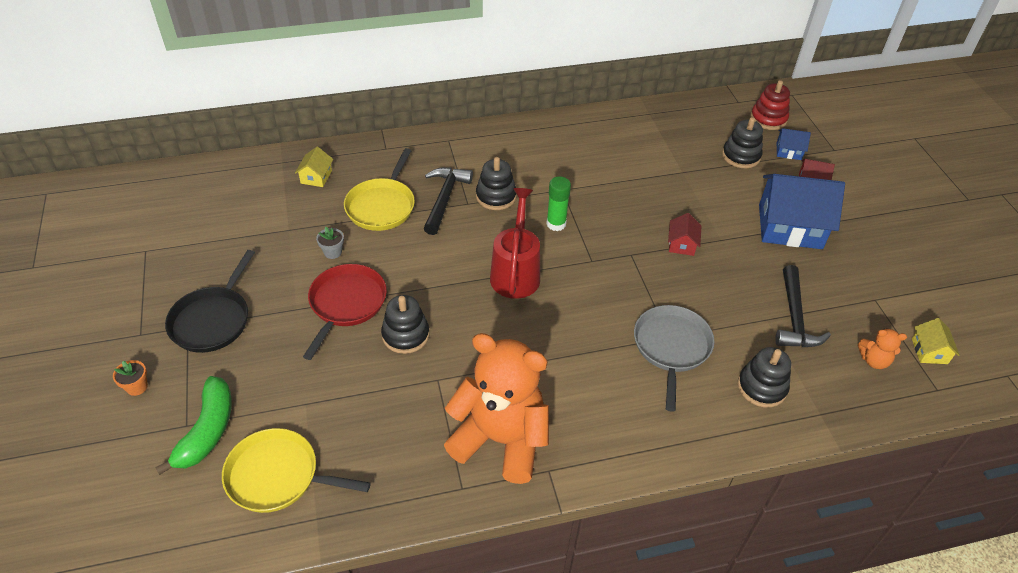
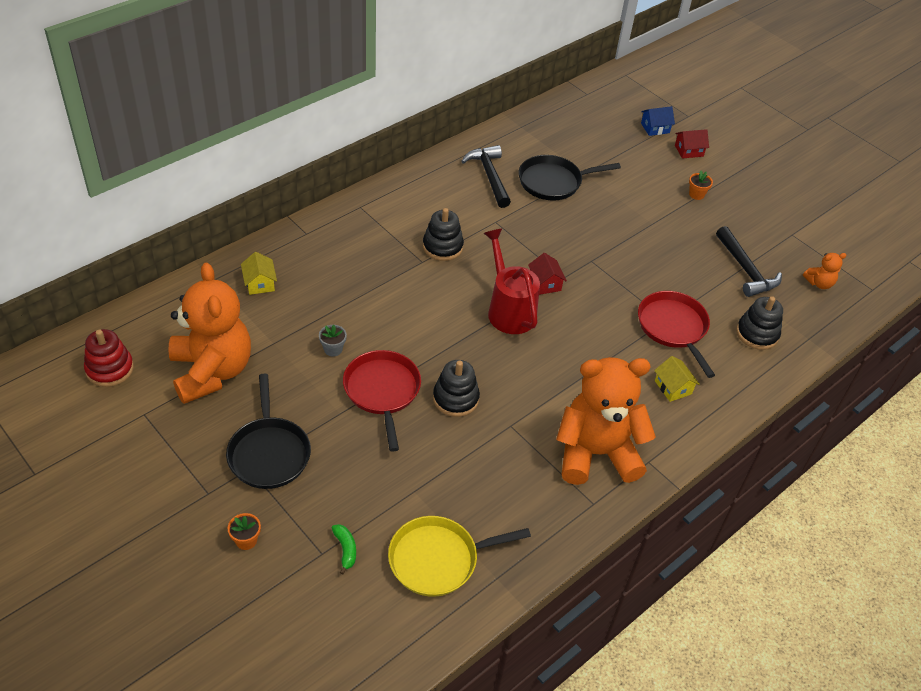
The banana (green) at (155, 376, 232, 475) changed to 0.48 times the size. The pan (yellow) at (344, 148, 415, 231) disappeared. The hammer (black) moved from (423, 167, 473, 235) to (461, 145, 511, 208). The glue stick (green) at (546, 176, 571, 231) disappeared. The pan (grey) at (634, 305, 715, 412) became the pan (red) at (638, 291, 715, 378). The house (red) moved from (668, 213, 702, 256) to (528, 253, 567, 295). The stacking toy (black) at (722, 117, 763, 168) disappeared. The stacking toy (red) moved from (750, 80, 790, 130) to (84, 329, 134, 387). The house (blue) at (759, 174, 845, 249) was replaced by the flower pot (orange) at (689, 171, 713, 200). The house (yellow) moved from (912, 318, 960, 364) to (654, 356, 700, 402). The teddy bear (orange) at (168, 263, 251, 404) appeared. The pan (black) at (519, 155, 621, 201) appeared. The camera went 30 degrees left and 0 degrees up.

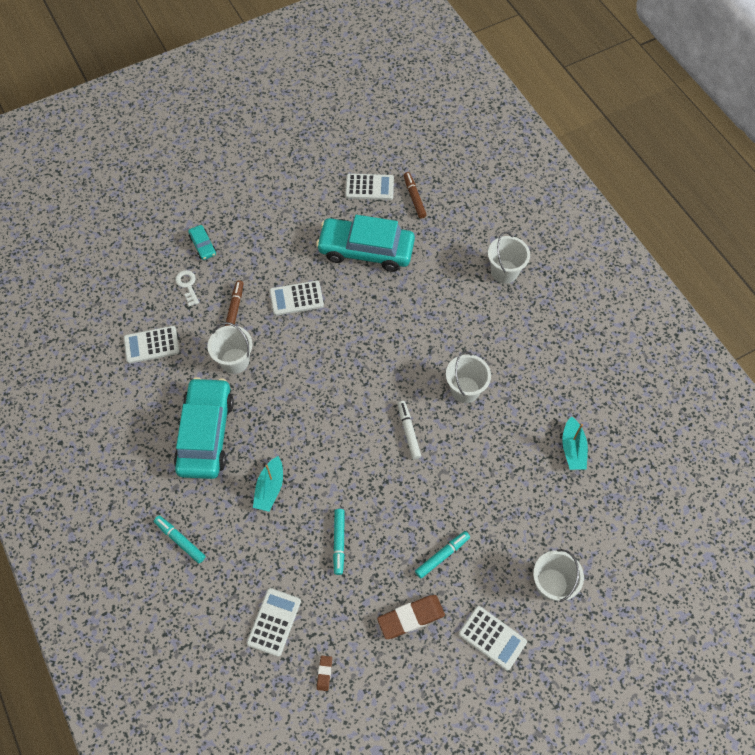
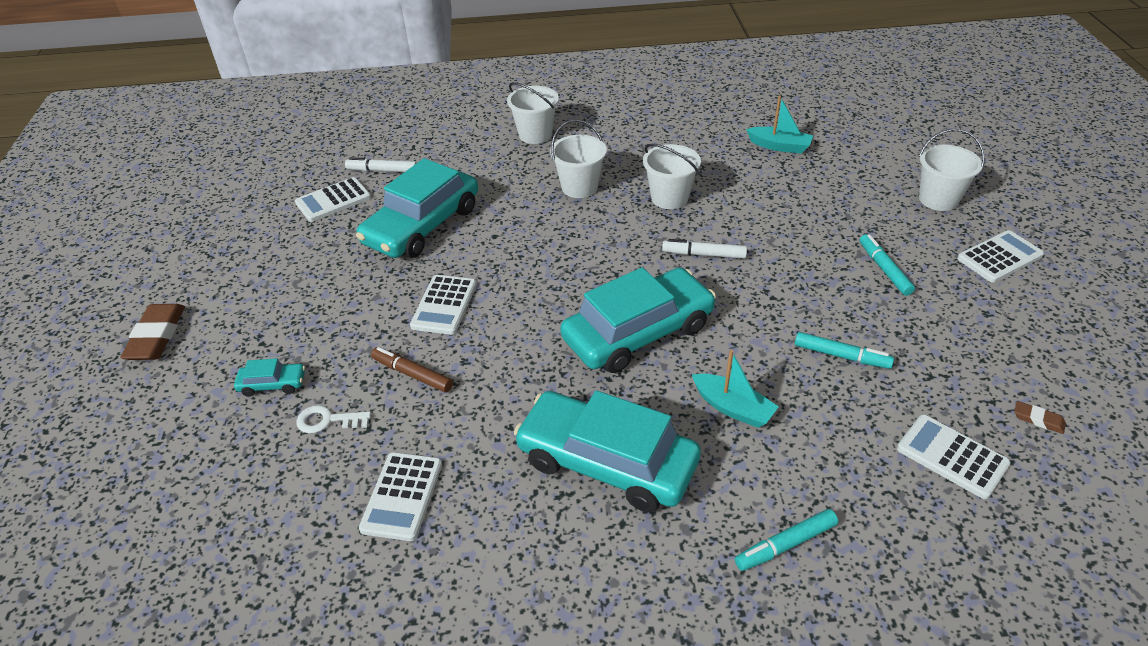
The bucket (white) moved from (208, 322, 252, 374) to (550, 119, 607, 198). The calculator (white) at (345, 174, 394, 200) turned 150 degrees counterclockwise. The eraser (brown) moved from (377, 595, 445, 639) to (120, 304, 185, 360). The marker (brown) at (404, 172, 427, 219) became the marker (white) at (345, 157, 417, 172). The car (turquoise) at (560, 267, 716, 373) appeared. The camera went 65 degrees left and 20 degrees down.

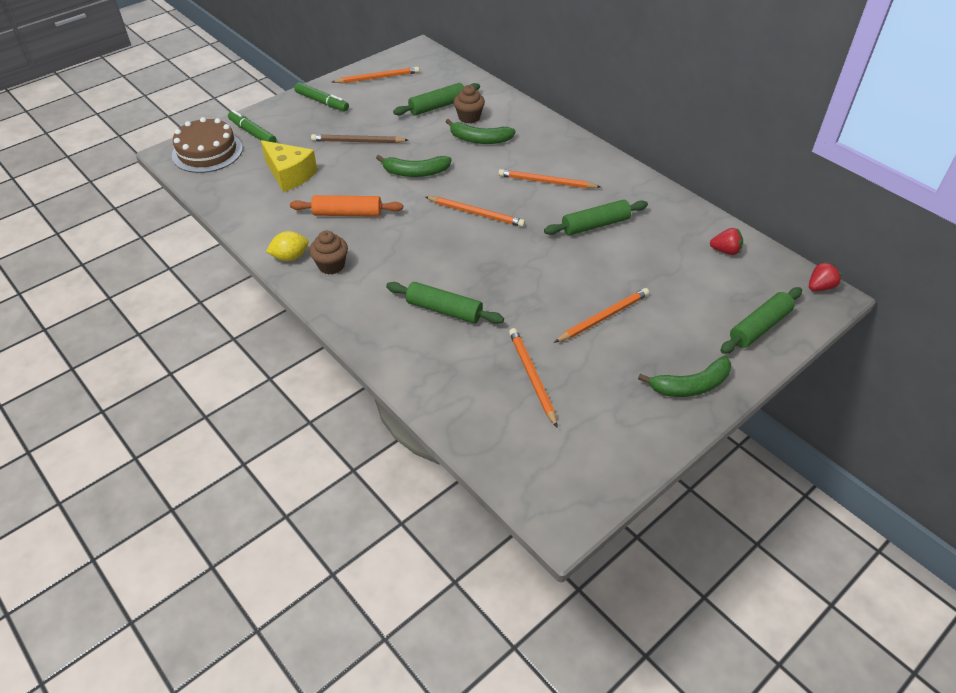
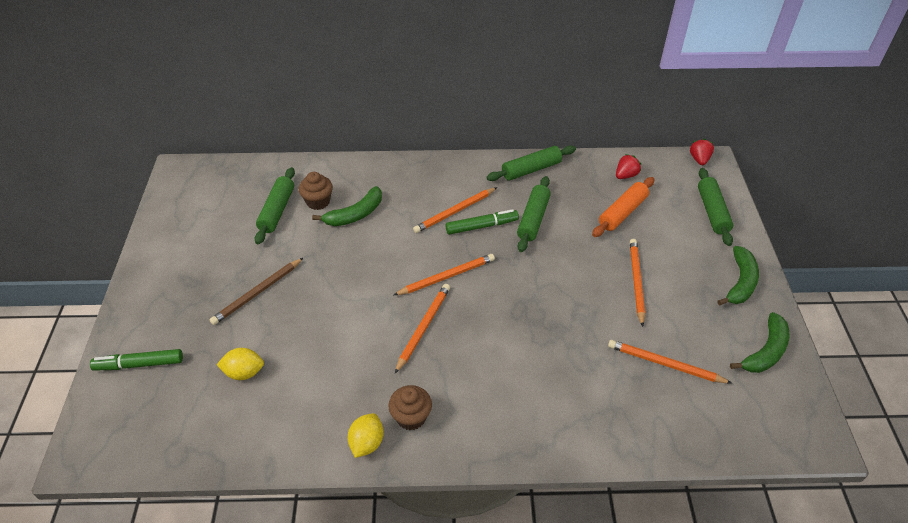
The cake (brown) at (172, 117, 243, 173) disappeared. The cheese (yellow) at (261, 140, 318, 192) was replaced by the lemon (yellow) at (217, 348, 264, 380). The rolling pin (orange) moved from (290, 195, 403, 217) to (592, 177, 655, 237). The marker (green) moved from (294, 82, 349, 111) to (445, 209, 519, 235). The pencil (orange) moved from (332, 67, 420, 83) to (395, 284, 450, 373). The banana (green) moved from (376, 155, 451, 177) to (730, 312, 789, 373). The rolling pin (green) moved from (386, 282, 504, 324) to (486, 145, 576, 181). The camera went 50 degrees left and 0 degrees up.

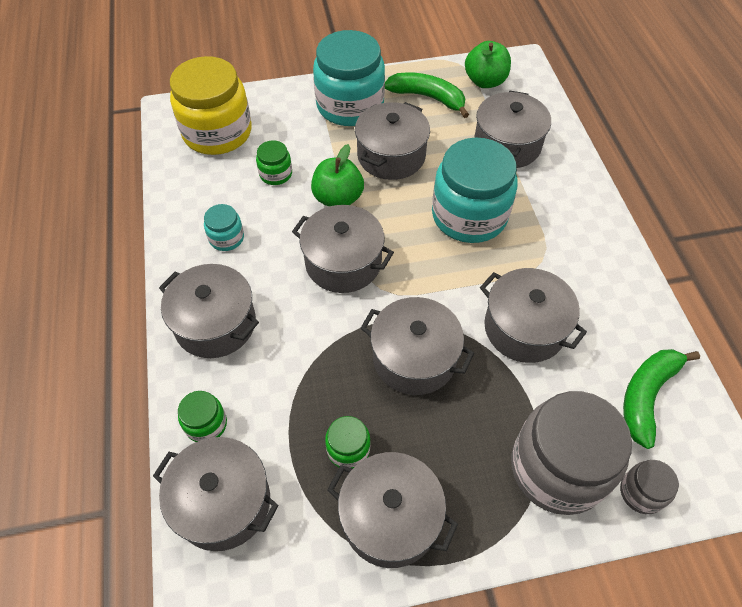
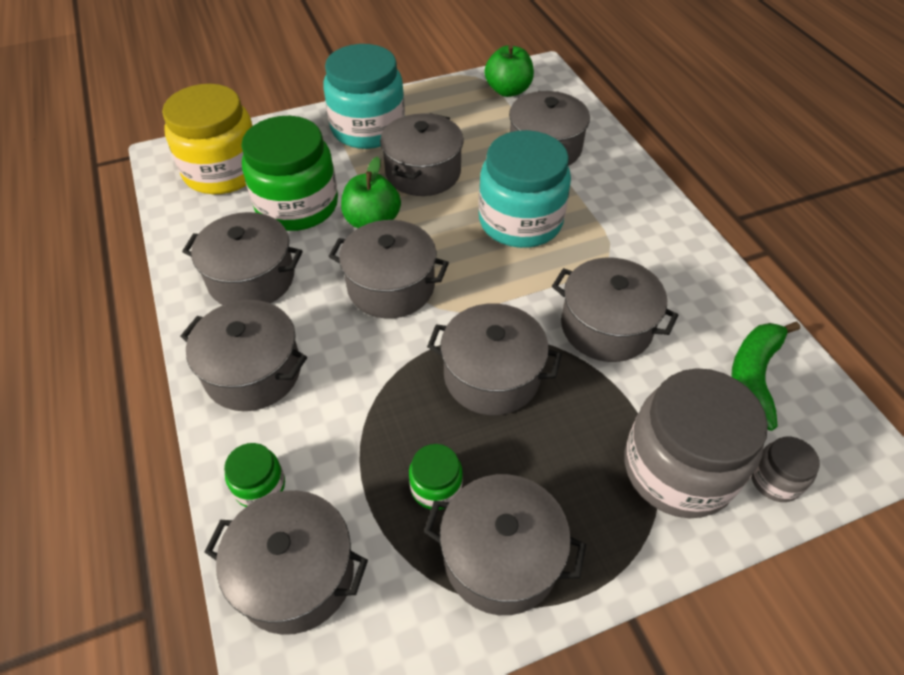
The jar (turquoise) at (204, 204, 244, 251) was replaced by the pot (grey) at (182, 212, 302, 305). The jar (green) at (256, 140, 292, 185) changed to 2.20 times the size. The banana (green) at (385, 72, 469, 118) disappeared. The camera went 10 degrees left and 5 degrees down.

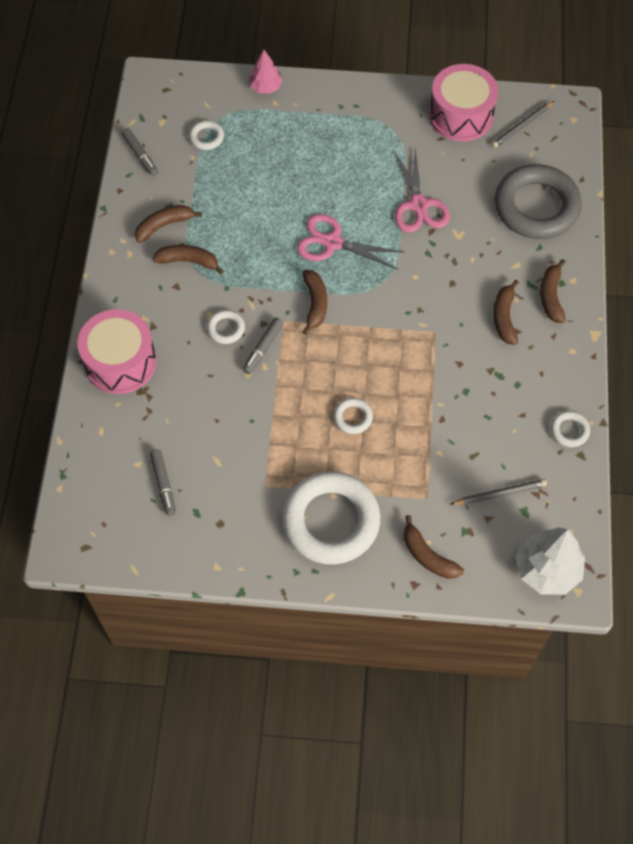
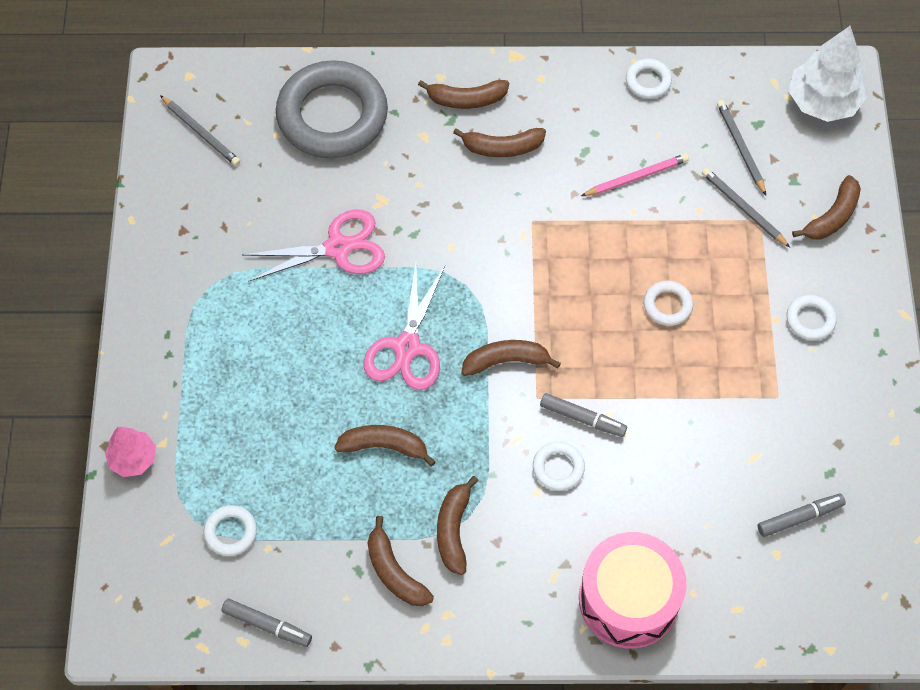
The marker (grey) at (121, 128, 158, 176) turned 60 degrees clockwise. The ring (white) at (282, 471, 380, 565) changed to 0.42 times the size. The drum (pink) at (429, 64, 498, 141) disappeared. The banana (brown) at (334, 425, 436, 467) appeared. The pencil (pink) at (581, 154, 689, 196) appeared. The pencil (grey) at (702, 168, 790, 247) appeared. The camera went 95 degrees left and 0 degrees up.

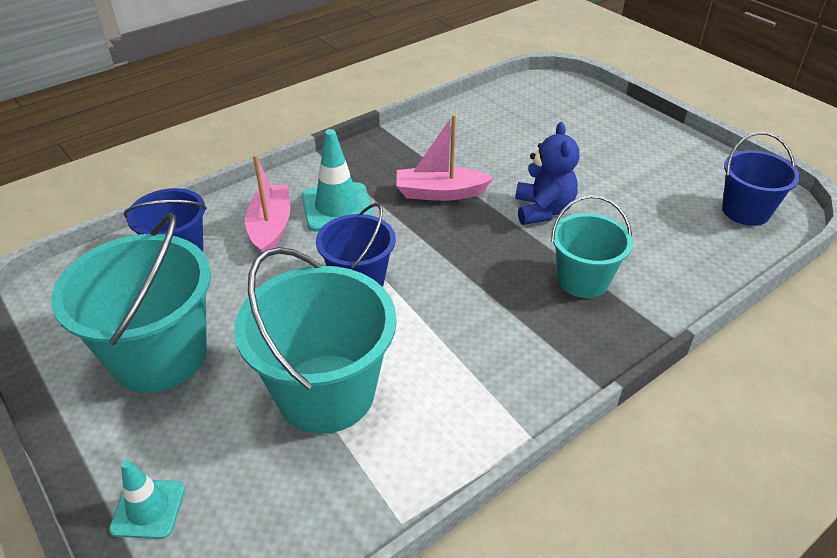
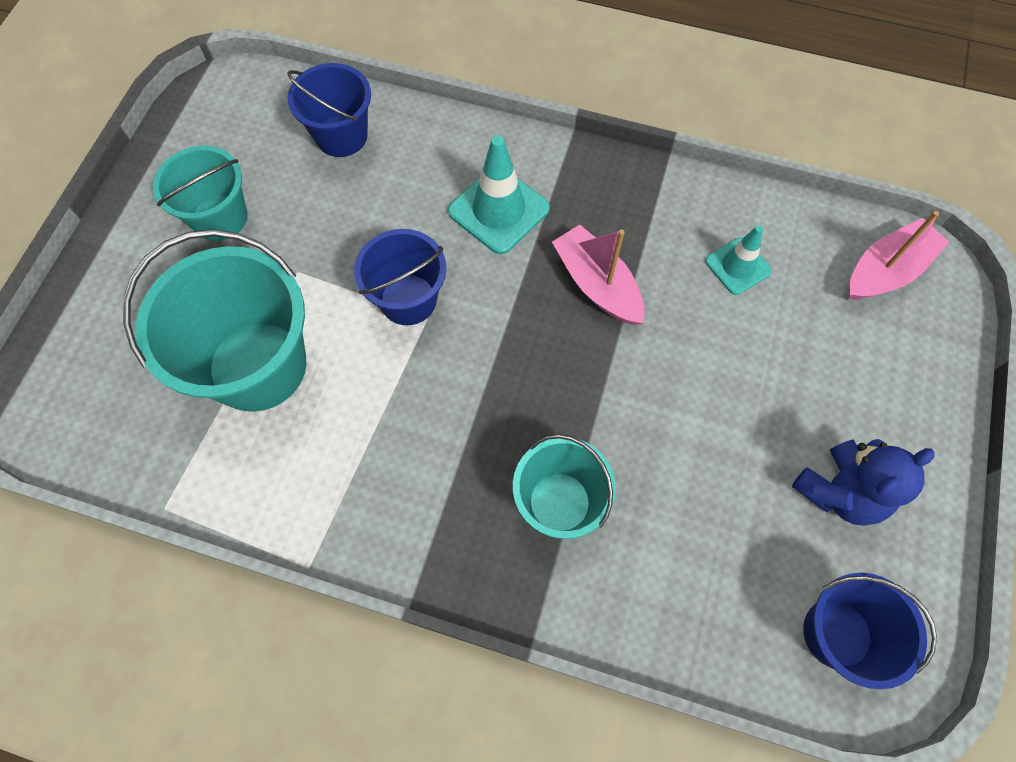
The bucket (turquoise) at (51, 213, 211, 393) changed to 0.61 times the size. The traffic cone (turquoise) moved from (109, 460, 185, 539) to (705, 225, 772, 295). The boat (pink) moved from (245, 154, 290, 254) to (848, 211, 949, 300). The teddy bear (blue) moved from (515, 122, 579, 225) to (792, 439, 935, 526). The camera went 55 degrees right and 25 degrees up.

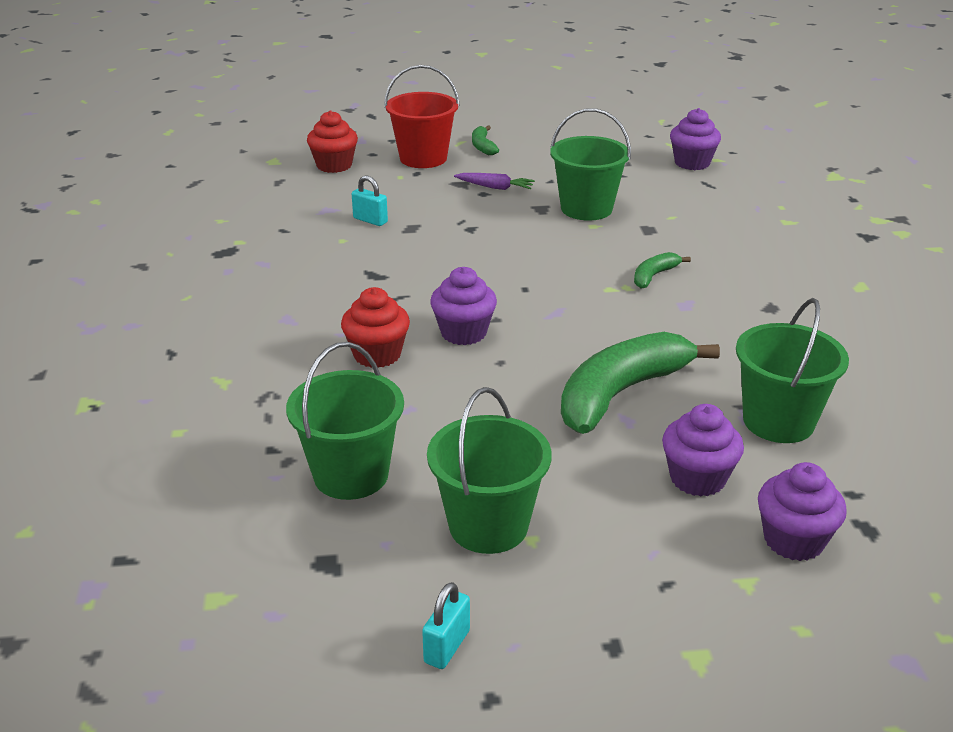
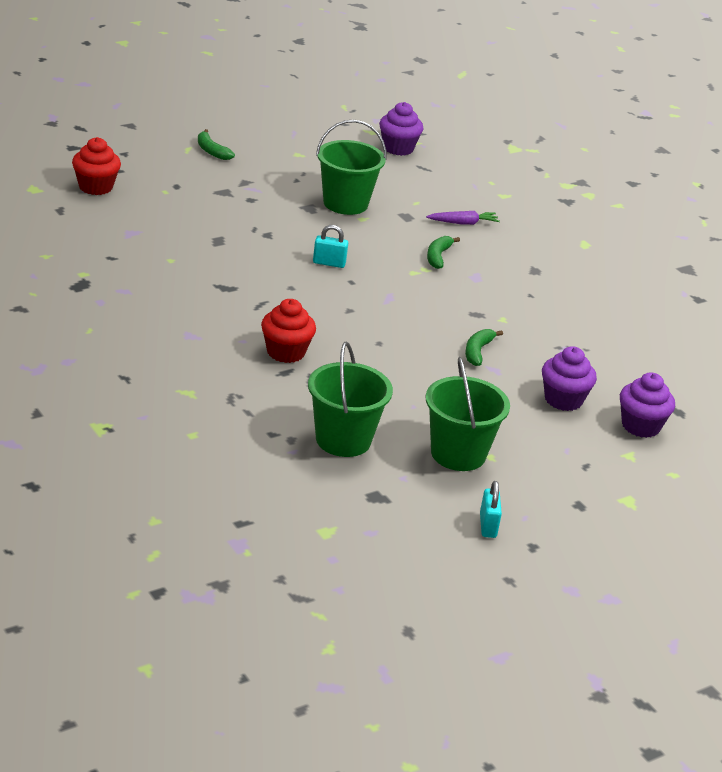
The padlock (turquoise) moved from (352, 175, 388, 226) to (313, 225, 348, 268). The bucket (red) at (384, 65, 460, 168) disappeared. The cupcake (purple) at (430, 267, 497, 345) disappeared. The carrot (purple) moved from (454, 173, 535, 190) to (426, 211, 500, 225). The banana (green) at (561, 332, 720, 434) changed to 0.45 times the size. The bucket (green) at (736, 298, 849, 443) disappeared. The camera went 30 degrees left and 0 degrees up.

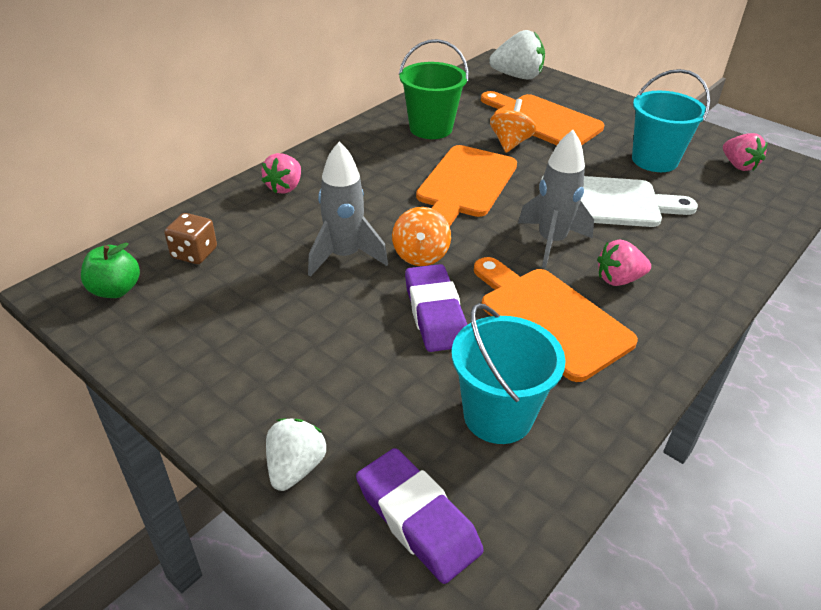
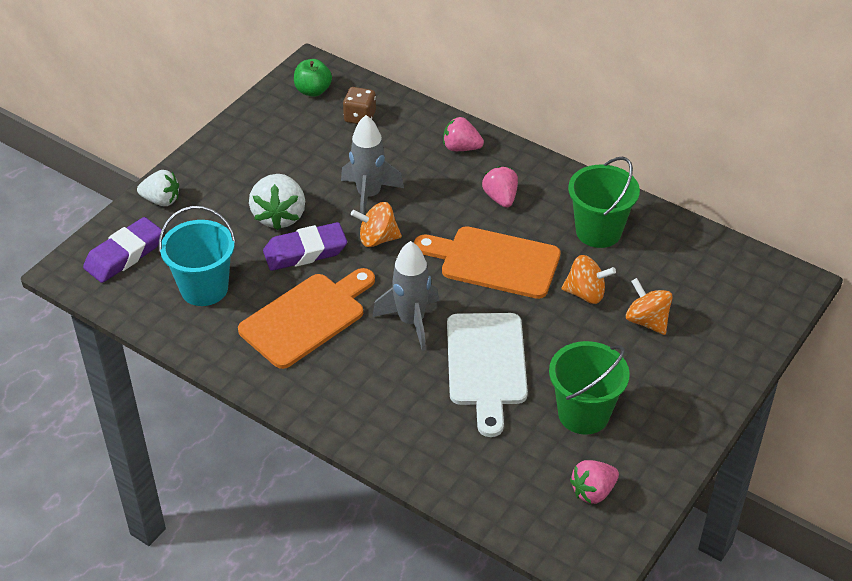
The cutting board (orange) at (481, 91, 604, 145) was replaced by the spinning top (orange) at (626, 278, 673, 335). The strawberry (white) moved from (489, 30, 545, 80) to (249, 174, 305, 230). The strawberry (pink) moved from (598, 239, 651, 286) to (482, 166, 518, 208). The bucket (turquoise) at (632, 69, 710, 172) became the bucket (green) at (549, 341, 630, 435). The camera went 85 degrees right and 5 degrees up.

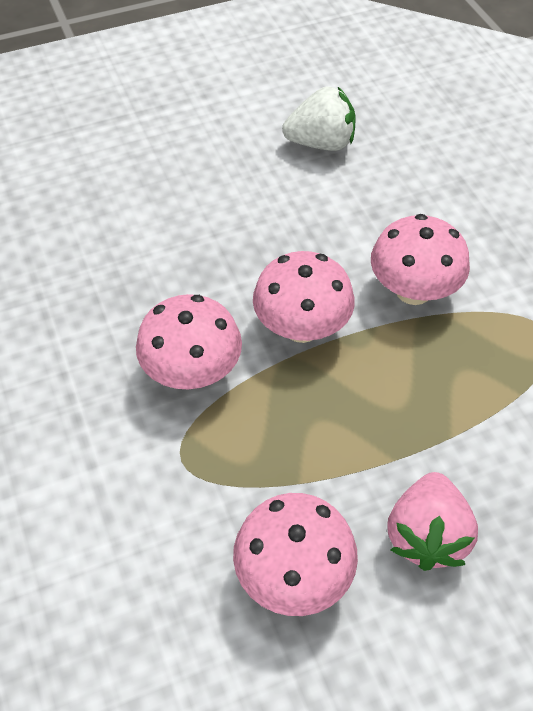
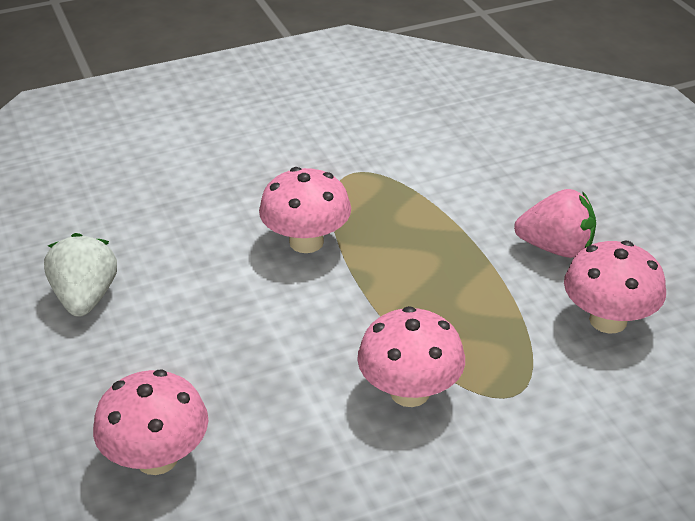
The mushroom (pink) moved from (253, 251, 355, 343) to (93, 369, 208, 475). The camera went 90 degrees left and 15 degrees down.

